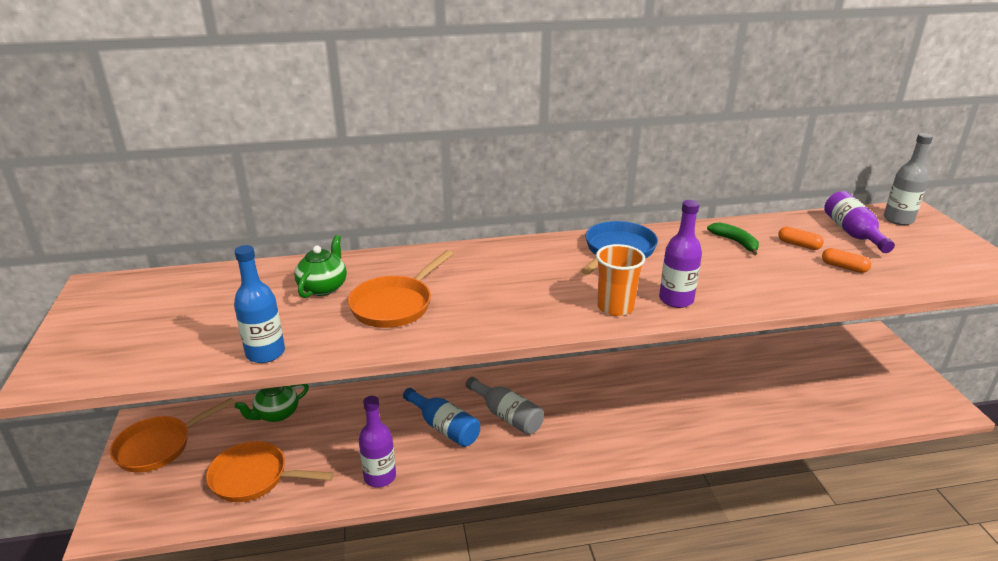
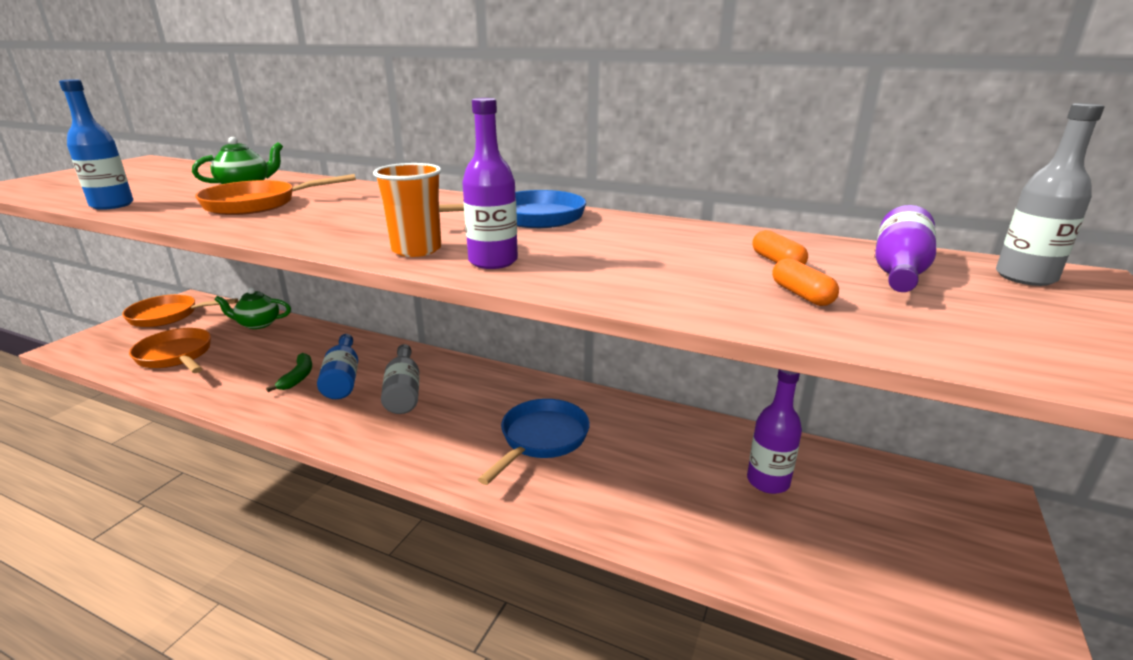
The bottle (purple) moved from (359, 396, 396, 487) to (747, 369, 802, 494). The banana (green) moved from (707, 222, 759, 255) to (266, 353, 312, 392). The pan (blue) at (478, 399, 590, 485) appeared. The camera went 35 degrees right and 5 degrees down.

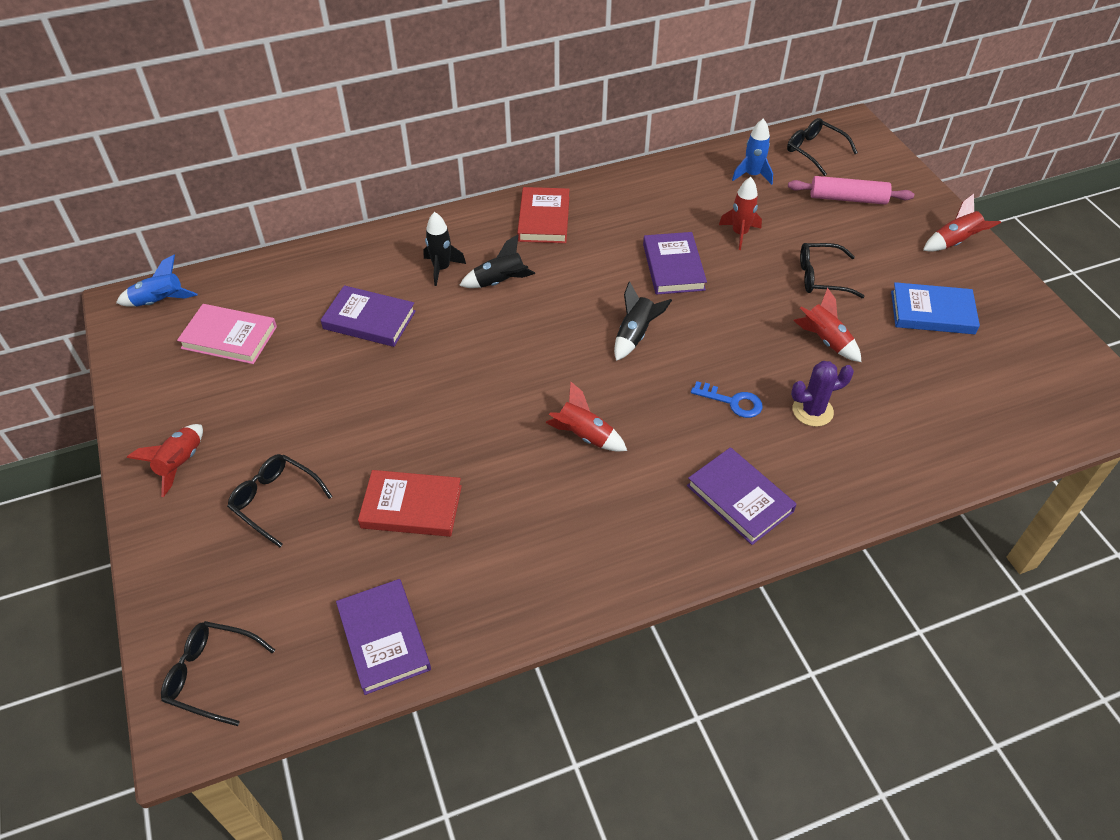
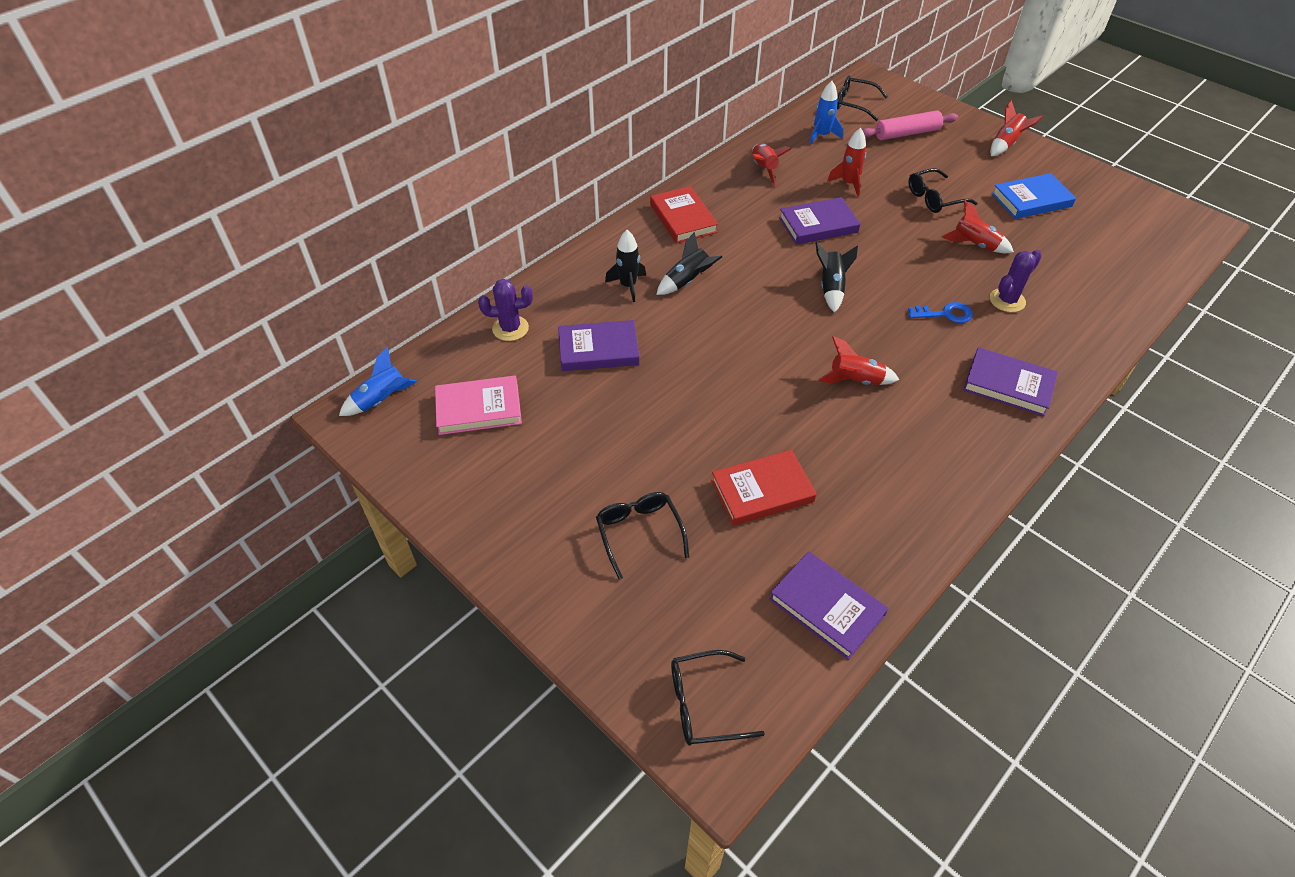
The rocket (red) moved from (127, 424, 203, 497) to (752, 144, 791, 185). The glasses (black) at (227, 454, 333, 547) turned 60 degrees clockwise. The book (purple) at (643, 232, 707, 295) turned 75 degrees counterclockwise. The cactus (purple) at (478, 279, 533, 341) appeared. The camera went 25 degrees left and 0 degrees up.

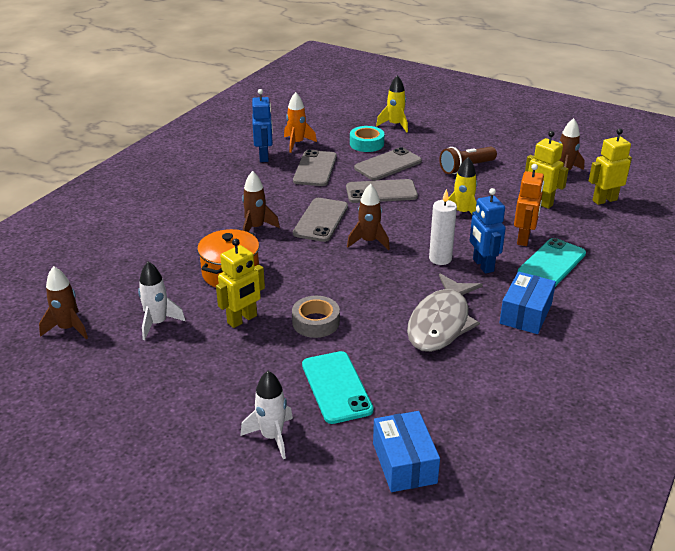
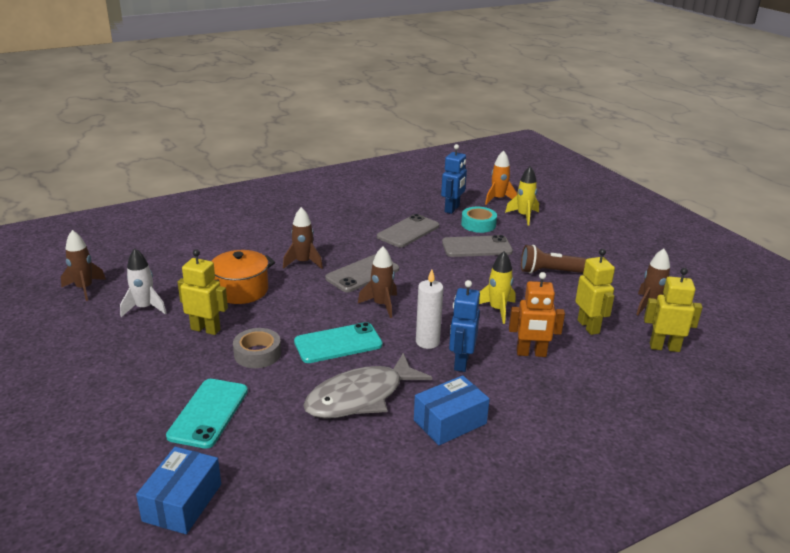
The robot (yellow) at (216, 239, 265, 328) turned 150 degrees counterclockwise. The rocket (white) at (240, 371, 293, 459) disappeared. The robot (blue) moved from (252, 89, 273, 162) to (441, 144, 467, 214). The rocket (orange) moved from (284, 92, 317, 153) to (485, 150, 517, 205). The phone (grey) at (346, 179, 418, 203) disappeared. The robot (orange) at (514, 164, 544, 246) turned 45 degrees clockwise. The phone (turquoise) moved from (517, 238, 586, 287) to (294, 322, 383, 363). The camera went 30 degrees right and 5 degrees down.

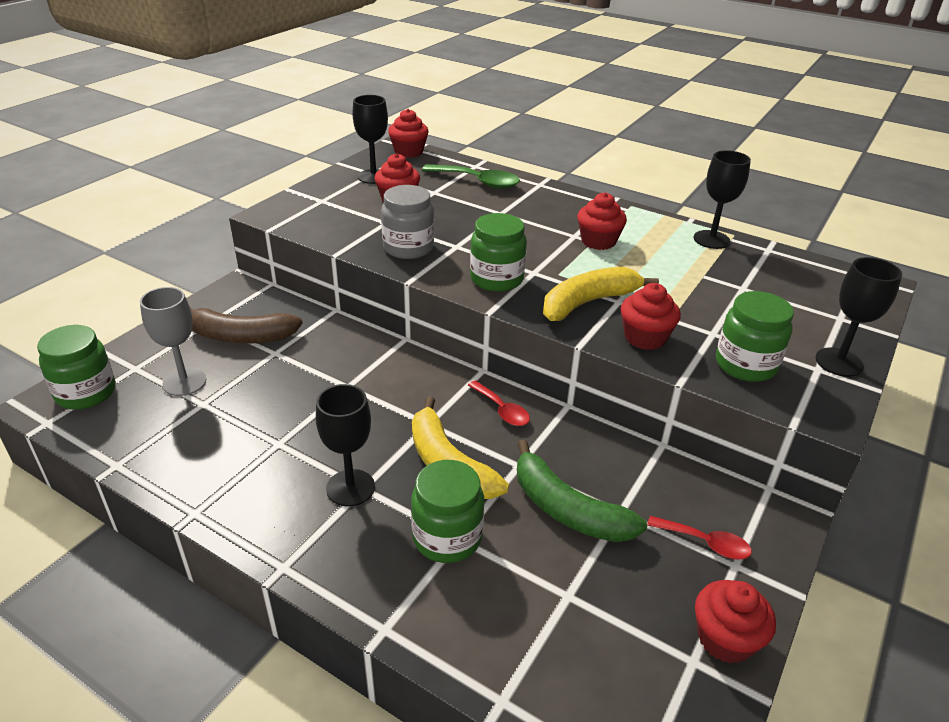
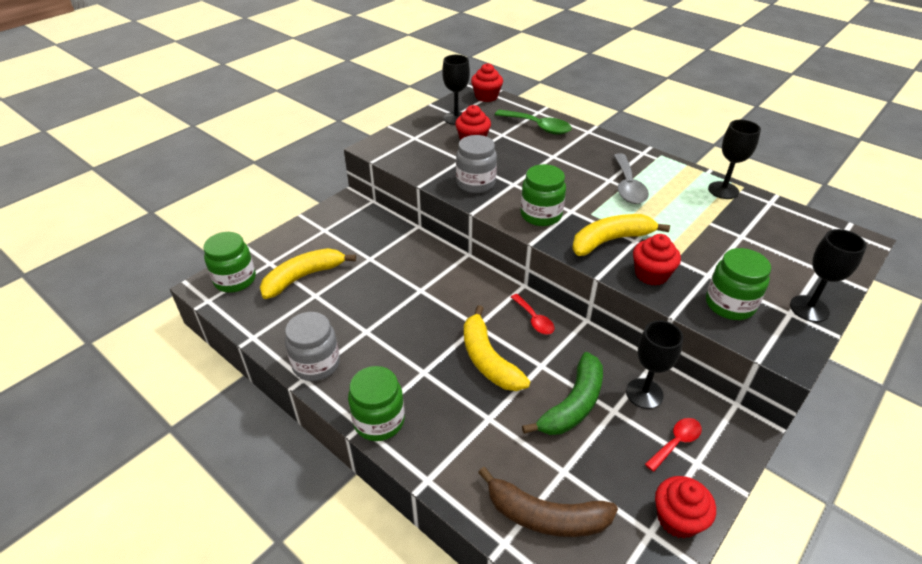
The goblet (grey) at (140, 287, 206, 396) was replaced by the banana (yellow) at (260, 248, 356, 299). The banana (brown) moved from (190, 308, 303, 343) to (478, 467, 618, 537). The goblet (black) moved from (316, 384, 375, 507) to (626, 320, 683, 409). The jar (green) moved from (411, 460, 484, 563) to (348, 366, 405, 441). The banana (green) at (517, 440, 647, 542) turned 105 degrees counterclockwise. The cupcake (red) at (577, 192, 627, 250) was replaced by the spoon (grey) at (613, 153, 649, 204). The spoon (red) at (647, 516, 752, 560) turned 75 degrees counterclockwise. The jar (grey) at (285, 312, 340, 381) appeared. The camera went 10 degrees right and 5 degrees up.

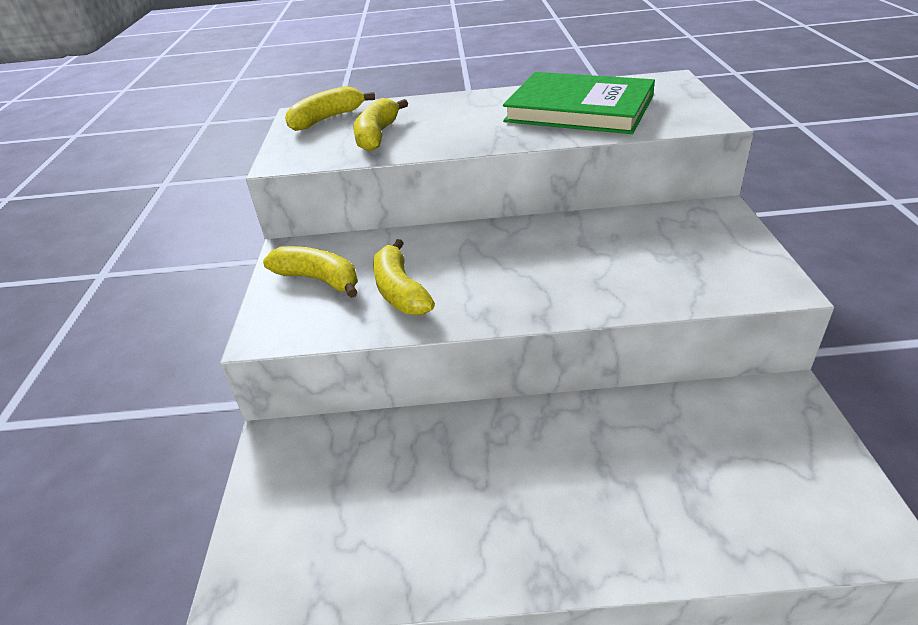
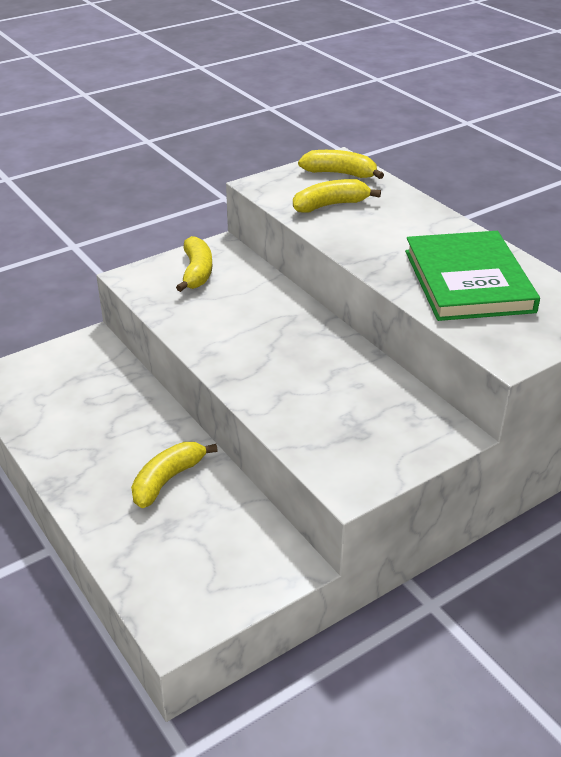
The banana (yellow) moved from (373, 239, 435, 315) to (131, 442, 218, 508). The camera went 55 degrees right and 0 degrees up.

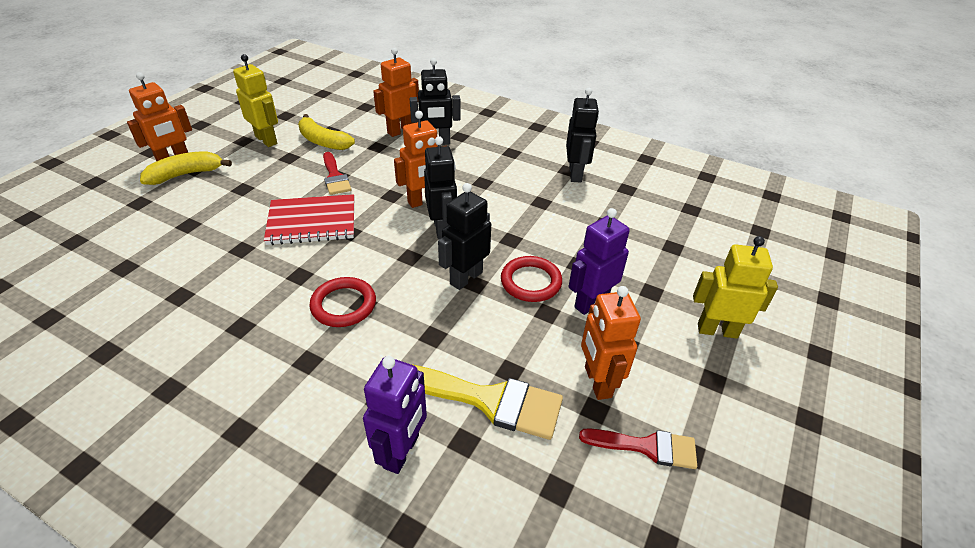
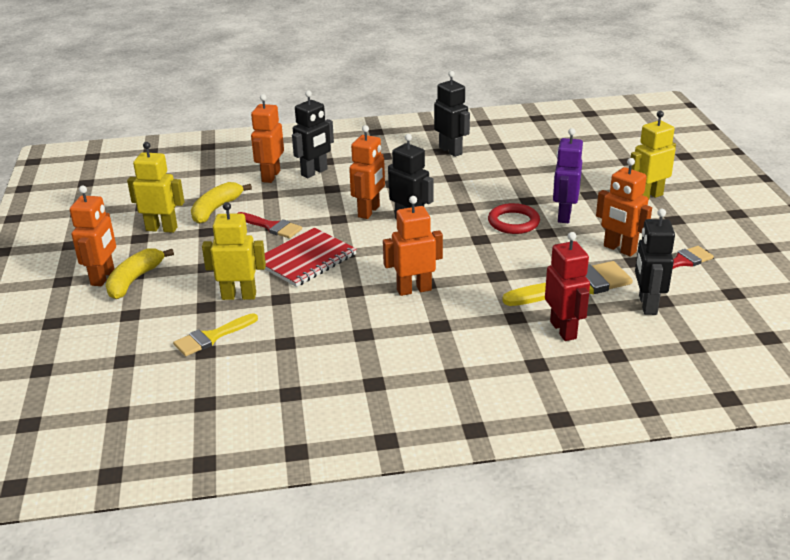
The banana (yellow) at (298, 114, 355, 150) turned 120 degrees clockwise. The ring (red) at (309, 277, 376, 327) was replaced by the robot (orange) at (383, 196, 443, 296). The robot (purple) at (363, 356, 427, 474) became the robot (red) at (545, 232, 590, 341). The robot (black) moved from (438, 183, 491, 290) to (635, 209, 675, 315). The brush (yellow) at (173, 313, 258, 356) appeared. The robot (yellow) at (202, 202, 266, 300) appeared. The camera went 35 degrees left and 10 degrees down.

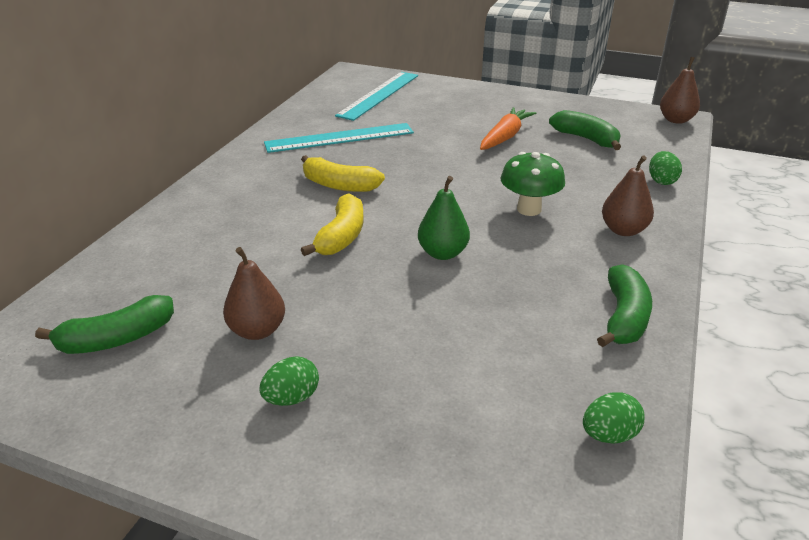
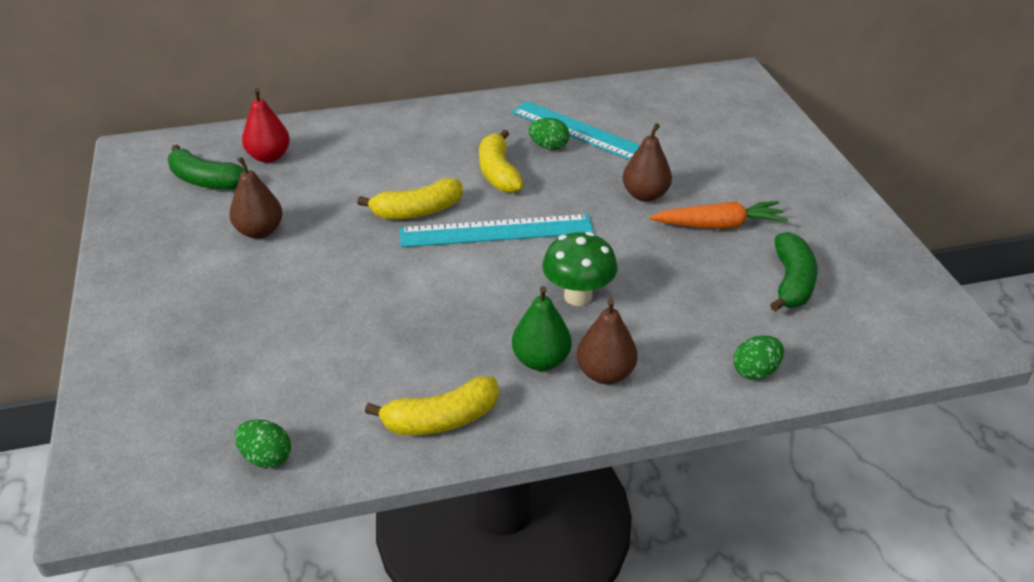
The egg (green) moved from (260, 356, 319, 406) to (528, 118, 570, 150). The ruler (turquoise) moved from (335, 72, 418, 121) to (400, 214, 593, 247). The pear (green) moved from (418, 176, 470, 260) to (512, 286, 572, 371). The banana (green) at (597, 264, 652, 347) became the banana (yellow) at (365, 376, 499, 435). The pear (brown) moved from (660, 57, 700, 124) to (623, 123, 672, 202). The pear (red) at (242, 88, 290, 163) appeared. The camera went 55 degrees right and 5 degrees up.

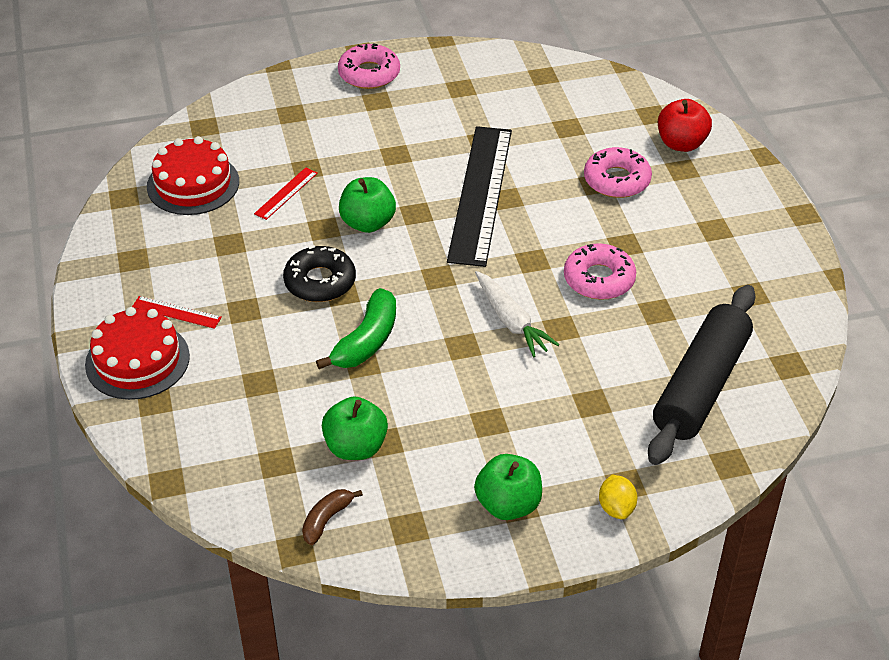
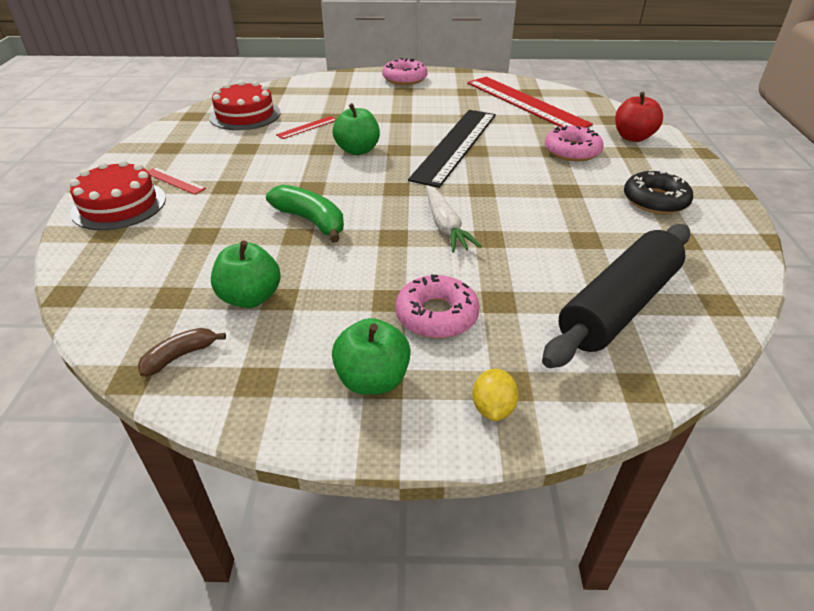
The donut (black) moved from (283, 246, 356, 302) to (624, 169, 693, 214). The banana (green) at (316, 288, 396, 369) turned 90 degrees counterclockwise. The donut (pink) moved from (564, 243, 636, 300) to (395, 275, 480, 338). The ruler (red) at (467, 77, 593, 128) appeared. The camera went 15 degrees right and 5 degrees down.

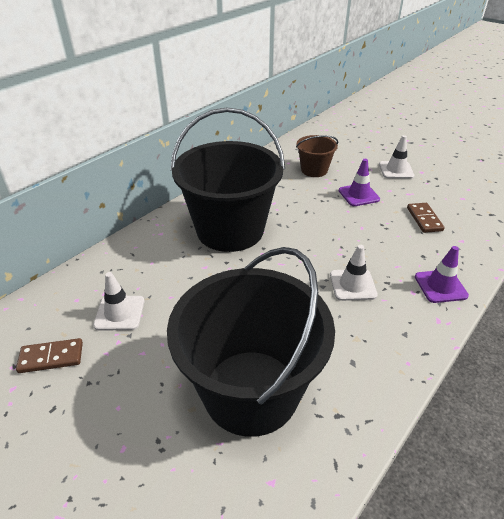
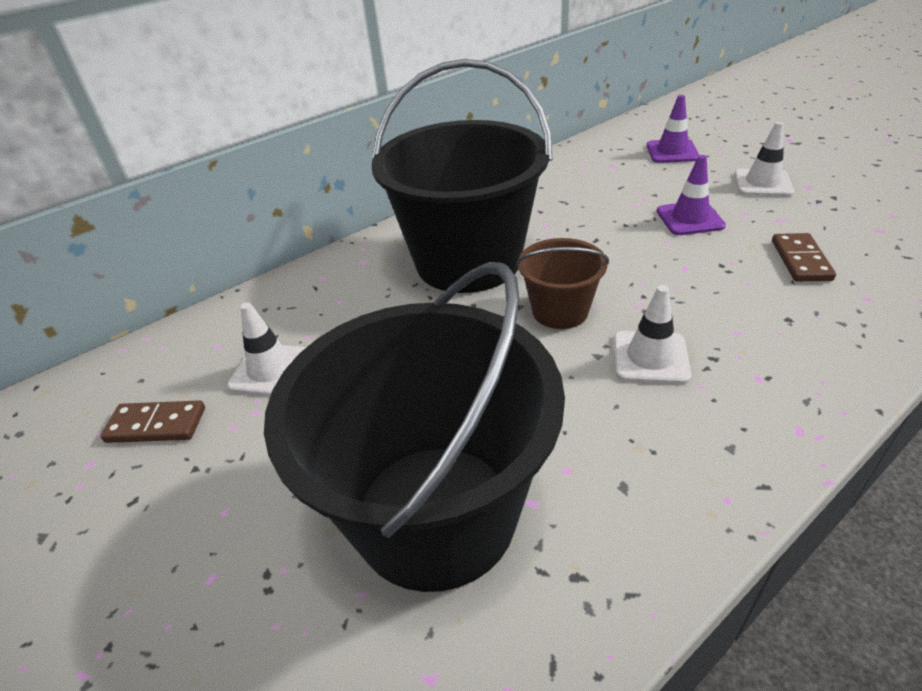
The bucket (brown) moved from (296, 135, 338, 177) to (516, 238, 609, 329). The traffic cone (purple) moved from (415, 246, 469, 303) to (647, 95, 699, 163). The camera went 15 degrees right and 0 degrees up.

